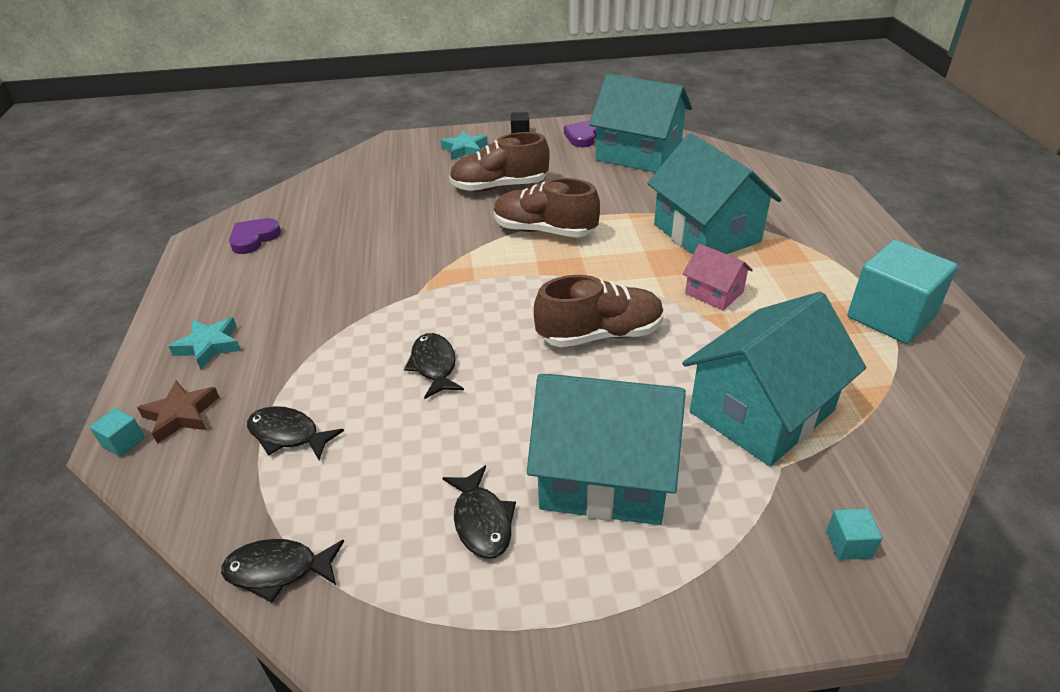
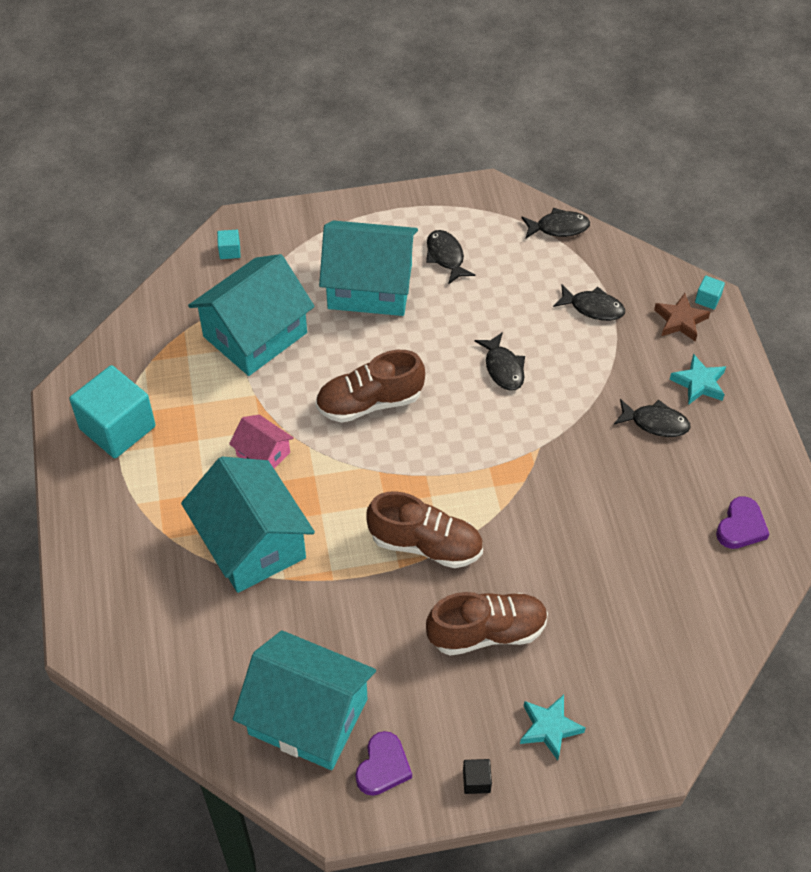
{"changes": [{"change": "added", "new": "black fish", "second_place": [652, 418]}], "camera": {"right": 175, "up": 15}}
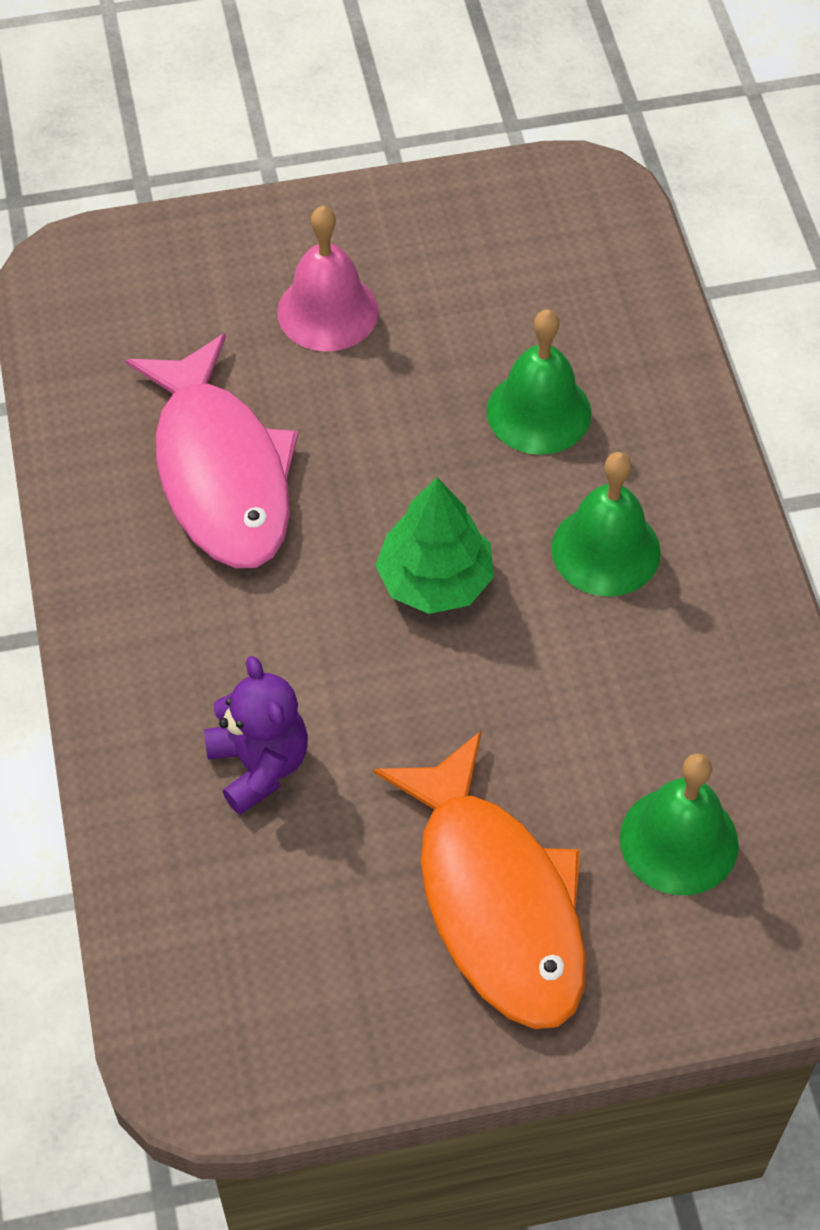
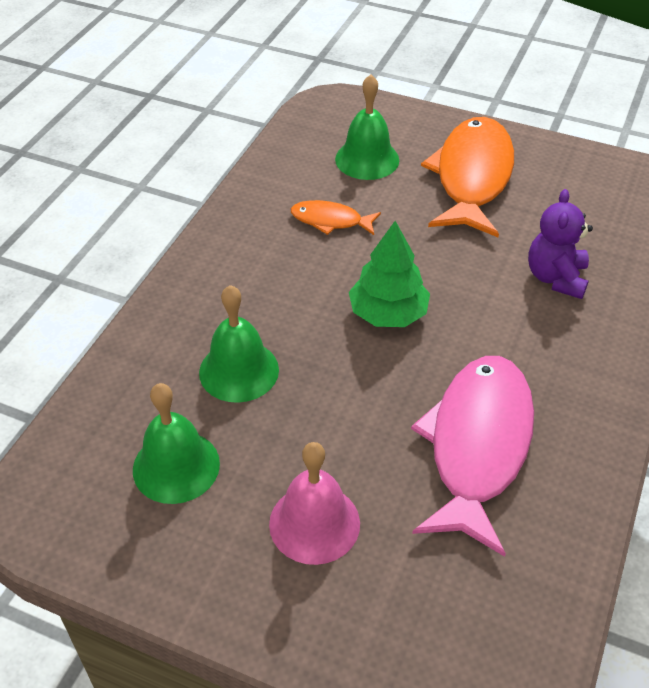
{"changes": [{"change": "moved", "old": "green bell", "first_place": [606, 524], "second_place": [176, 443]}, {"change": "added", "new": "orange fish", "second_place": [336, 217]}], "camera": {"right": -145, "up": -10}}
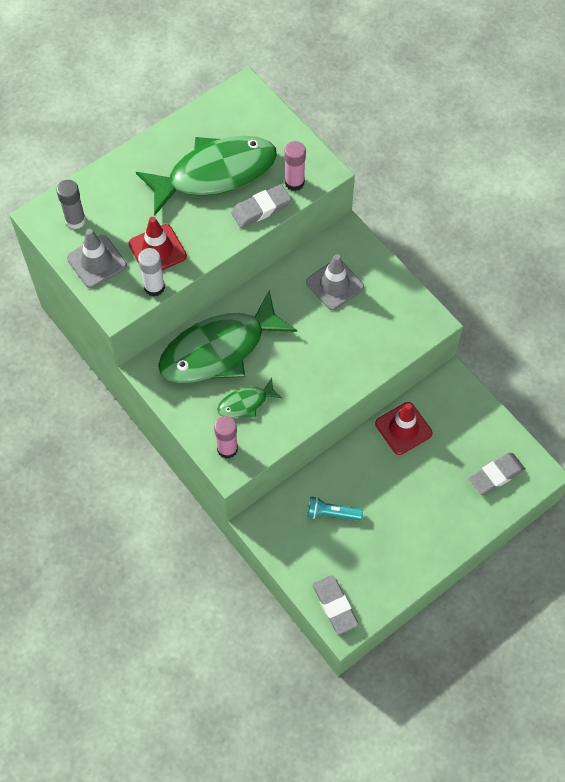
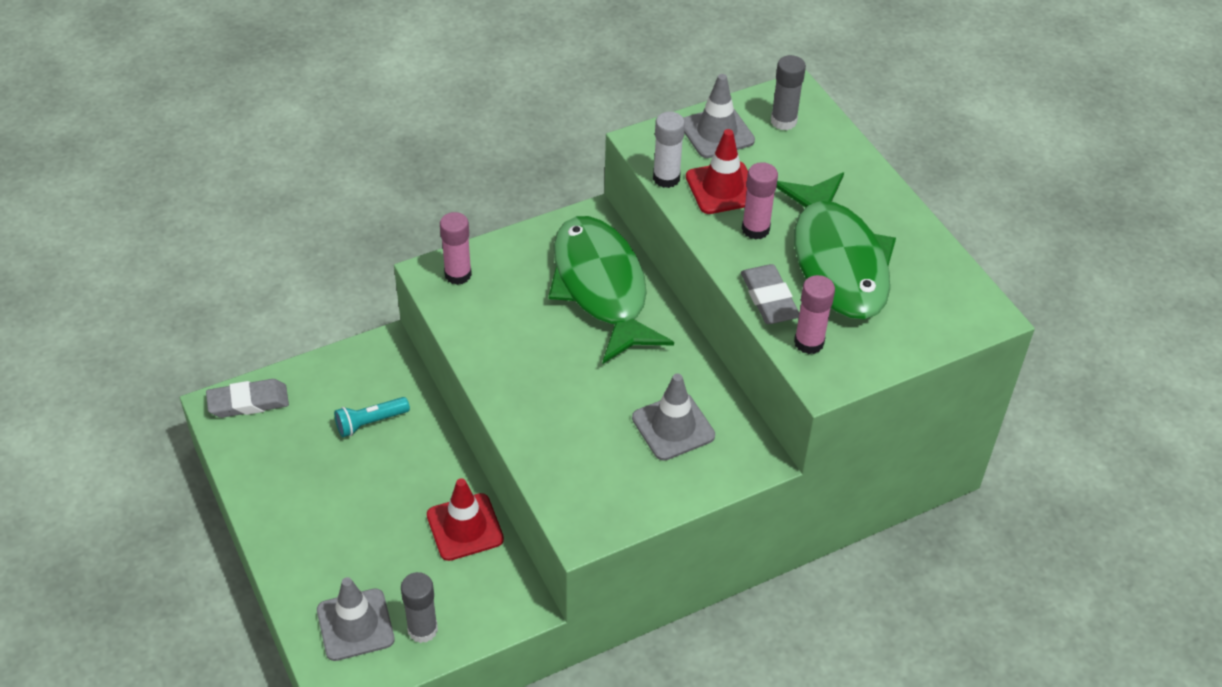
{"changes": [{"change": "removed", "old": "green fish", "first_place": [249, 398]}, {"change": "turned", "old": "turquoise flashlight", "first_place": [335, 508], "second_place": [372, 417], "degrees": -135}, {"change": "replaced", "old": "grey eraser", "new": "grey traffic cone", "first_place": [497, 474], "second_place": [356, 619]}, {"change": "added", "new": "grey glue stick", "second_place": [419, 607]}, {"change": "added", "new": "pink glue stick", "second_place": [760, 201]}], "camera": {"right": 100, "up": -15}}
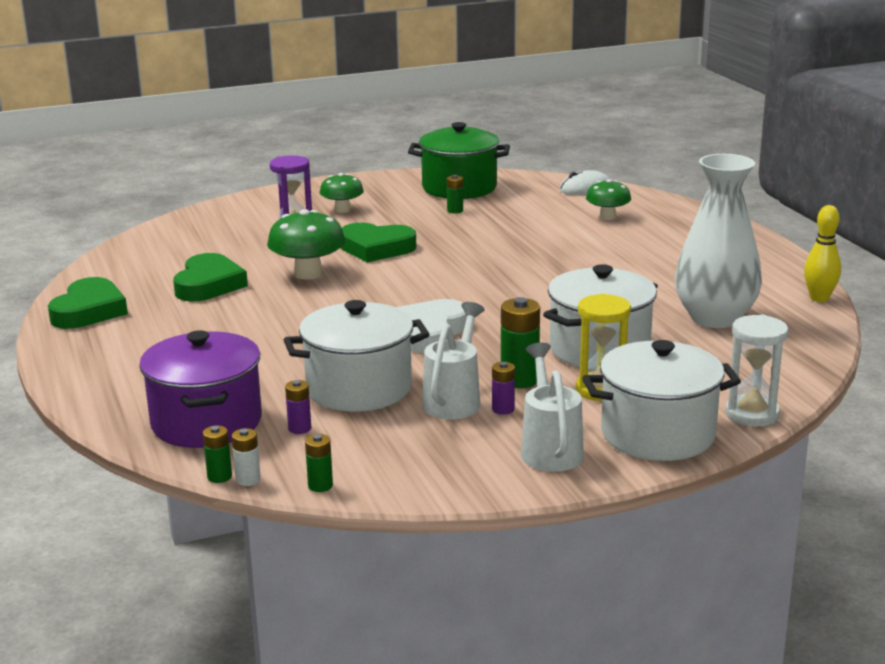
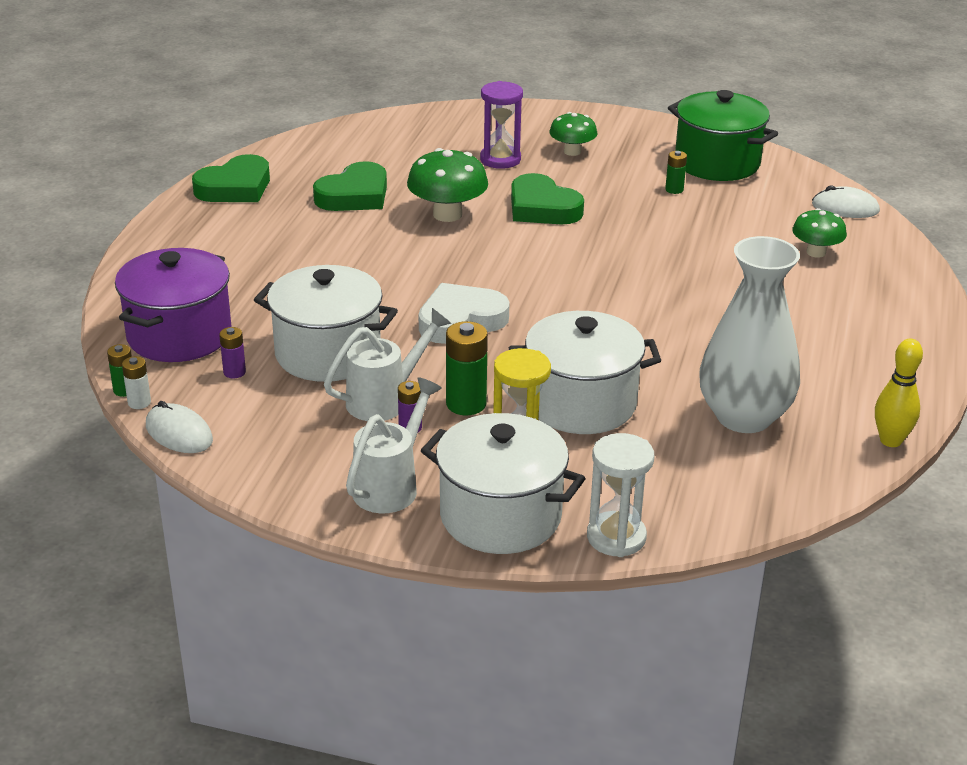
{"changes": [{"change": "replaced", "old": "green battery", "new": "white mouse", "first_place": [319, 463], "second_place": [179, 427]}], "camera": {"right": 35, "up": 10}}
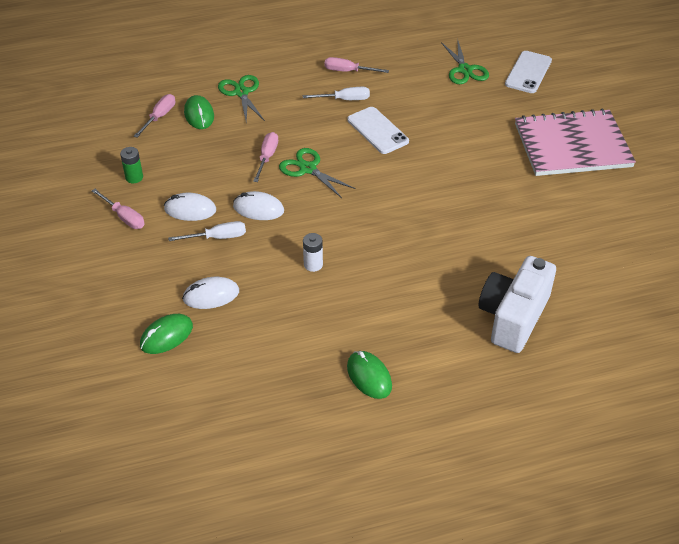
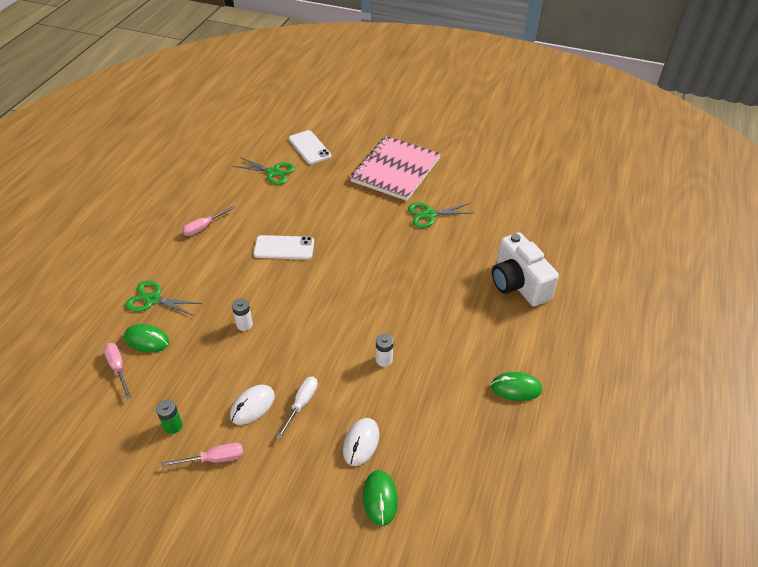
{"changes": [{"change": "removed", "old": "white mouse", "first_place": [258, 205]}, {"change": "replaced", "old": "pink screwdriver", "new": "white battery", "first_place": [265, 157], "second_place": [242, 314]}, {"change": "moved", "old": "green scissors", "first_place": [317, 173], "second_place": [440, 215]}, {"change": "removed", "old": "white screwdriver", "first_place": [336, 93]}], "camera": {"right": -55, "up": 0}}
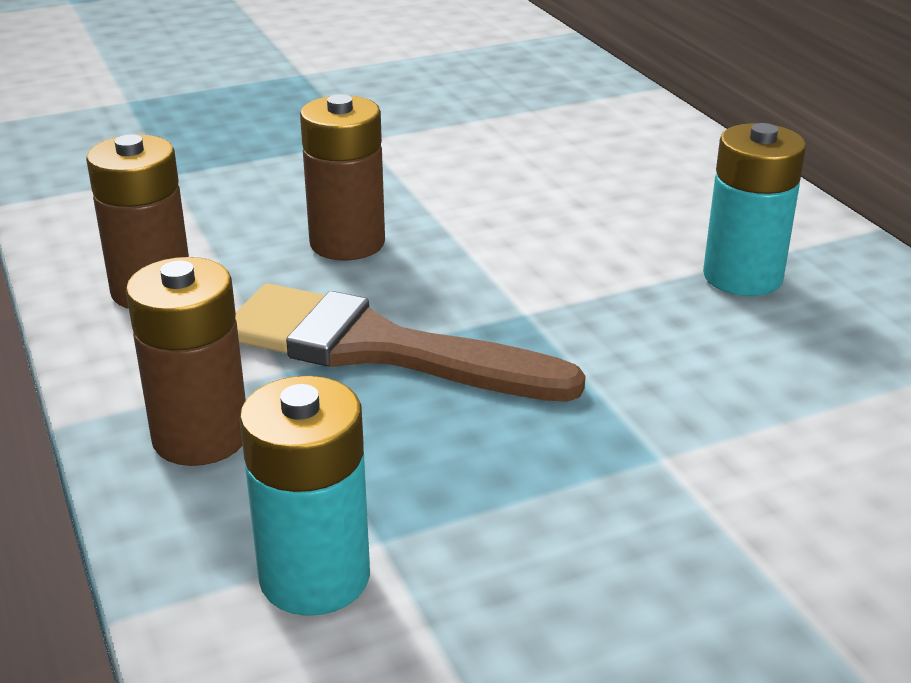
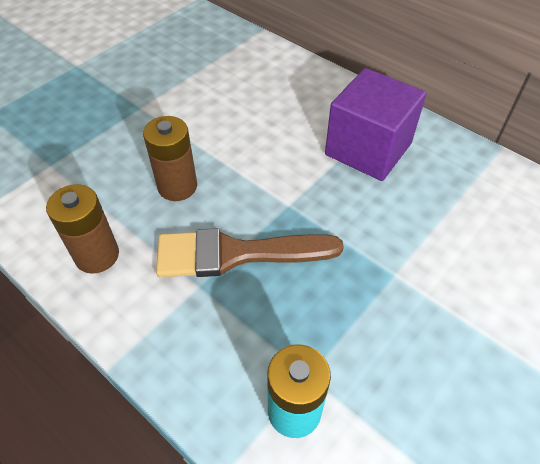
{"changes": [{"change": "removed", "old": "brown battery", "first_place": [186, 361]}, {"change": "replaced", "old": "turquoise battery", "new": "purple cube", "first_place": [754, 209], "second_place": [376, 124]}], "camera": {"right": -25, "up": 20}}
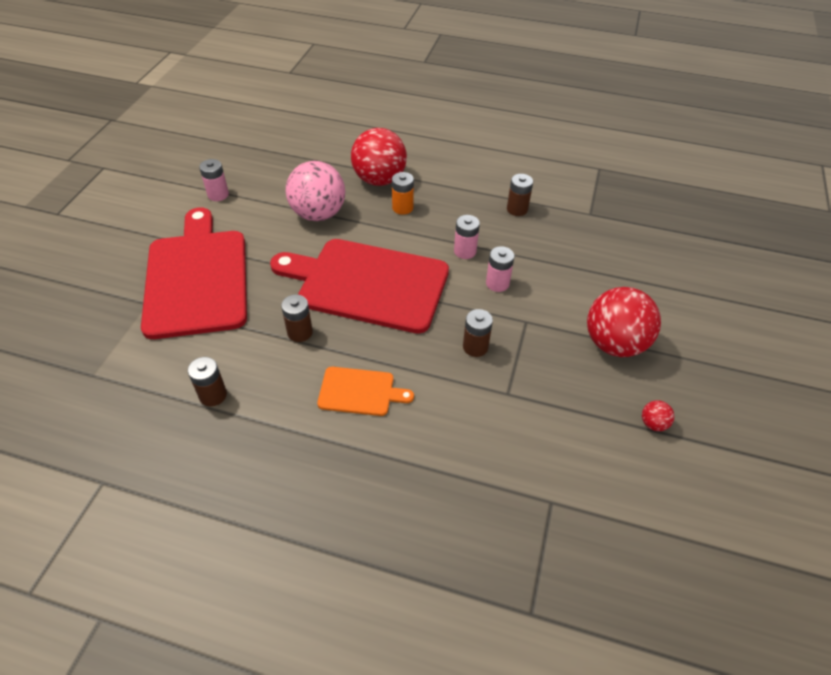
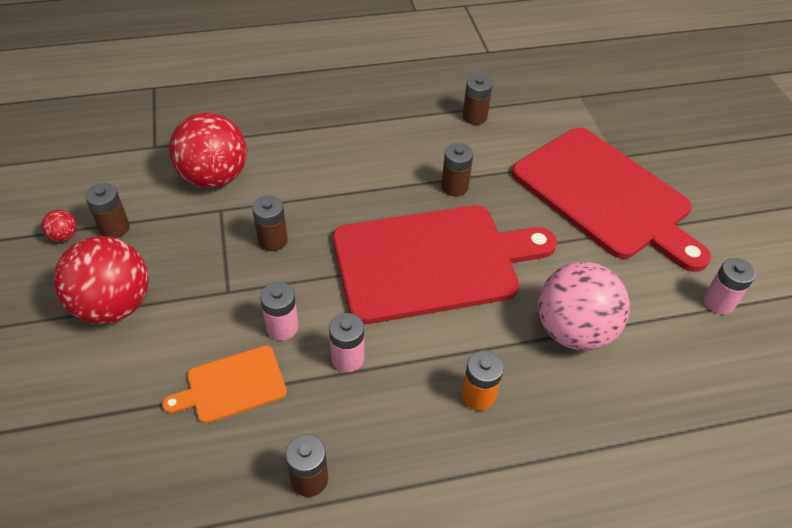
{"changes": [{"change": "moved", "old": "orange cutting board", "first_place": [365, 391], "second_place": [224, 384]}, {"change": "moved", "old": "red ball", "first_place": [379, 157], "second_place": [208, 150]}, {"change": "added", "new": "brown battery", "second_place": [107, 210]}], "camera": {"right": 150, "up": 0}}
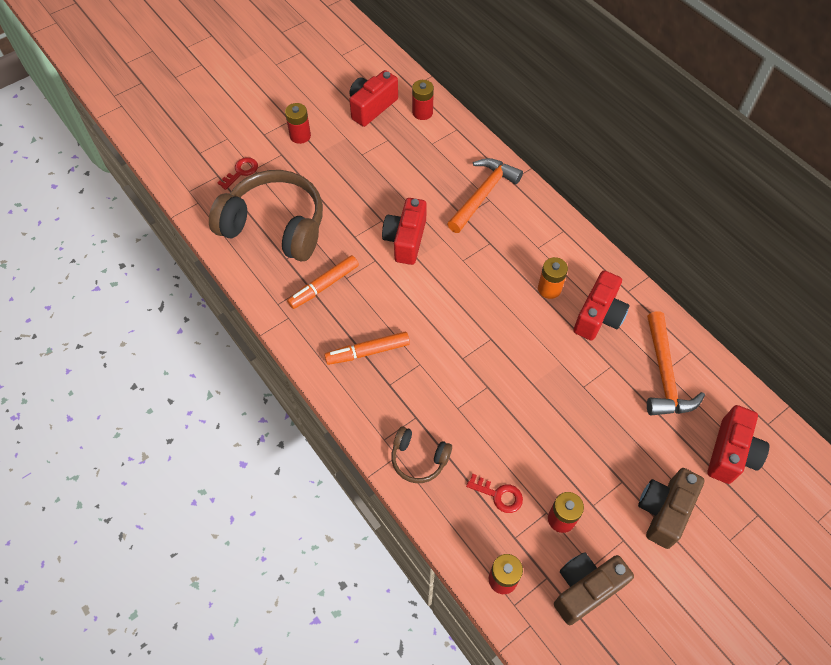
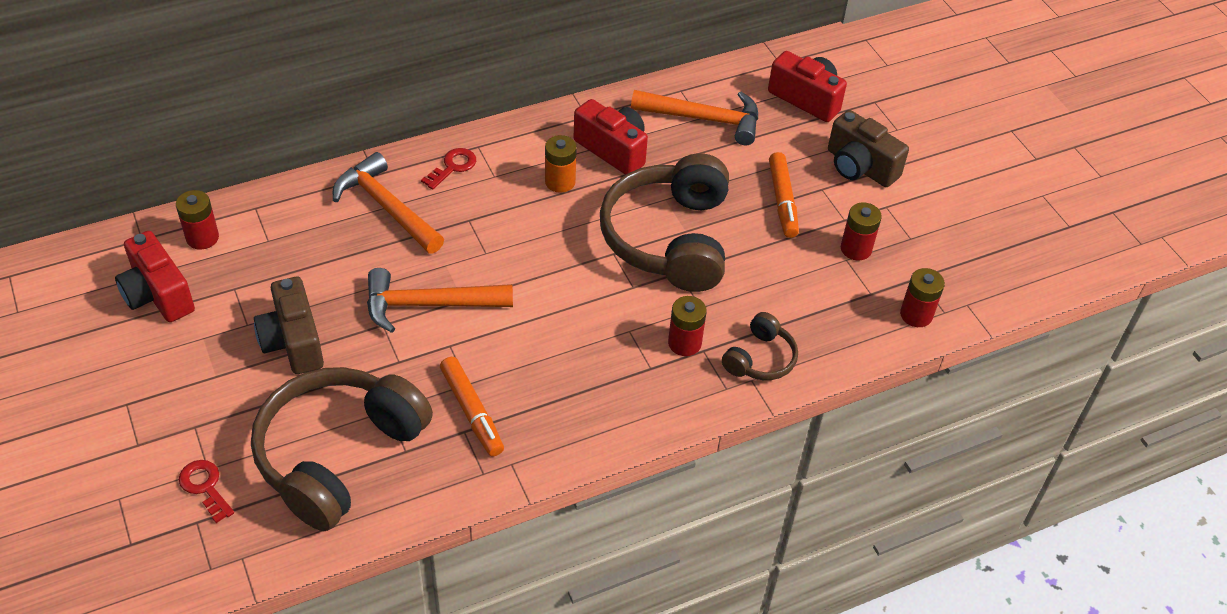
{"changes": [{"change": "moved", "old": "red battery", "first_place": [298, 123], "second_place": [687, 326]}, {"change": "moved", "old": "orange marker", "first_place": [367, 348], "second_place": [784, 195]}, {"change": "replaced", "old": "red camera", "new": "orange hammer", "first_place": [404, 231], "second_place": [440, 300]}, {"change": "moved", "old": "red key", "first_place": [494, 493], "second_place": [448, 169]}, {"change": "moved", "old": "brown camera", "first_place": [594, 588], "second_place": [289, 325]}, {"change": "added", "new": "brown headphones", "second_place": [664, 222]}], "camera": {"right": -80, "up": -10}}
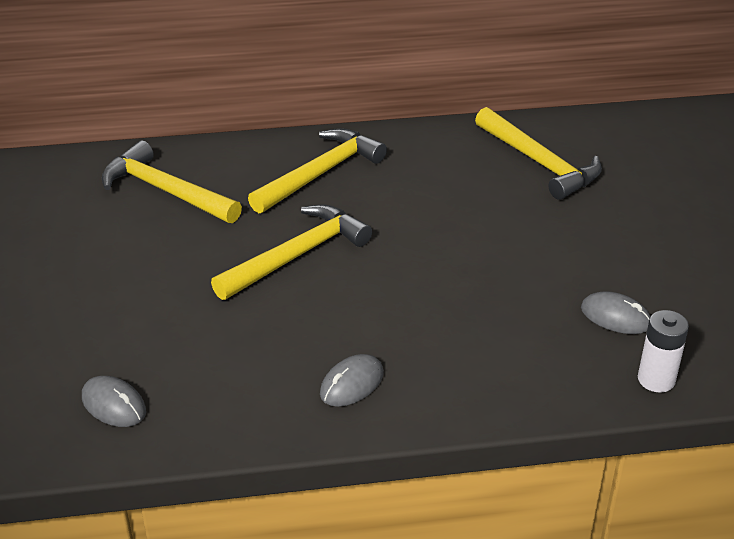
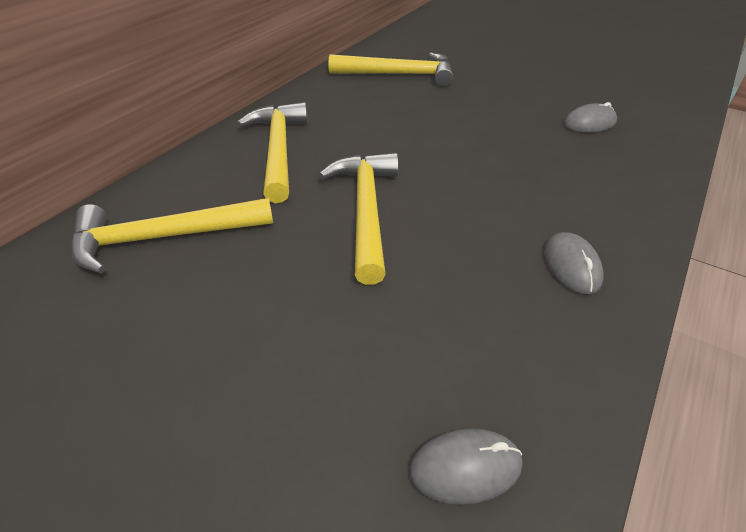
{"changes": [{"change": "removed", "old": "white battery", "first_place": [663, 351]}], "camera": {"right": -50, "up": 5}}
